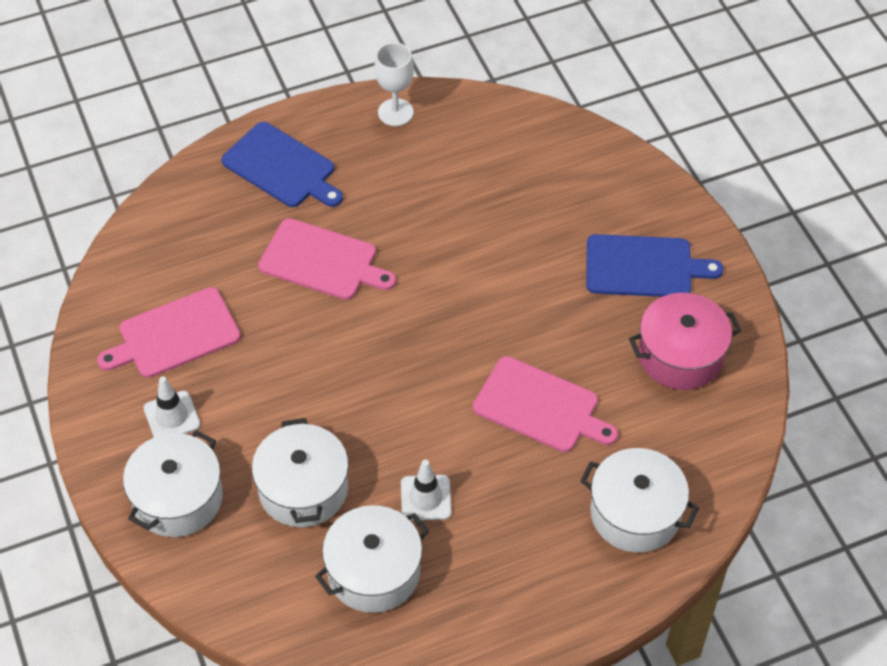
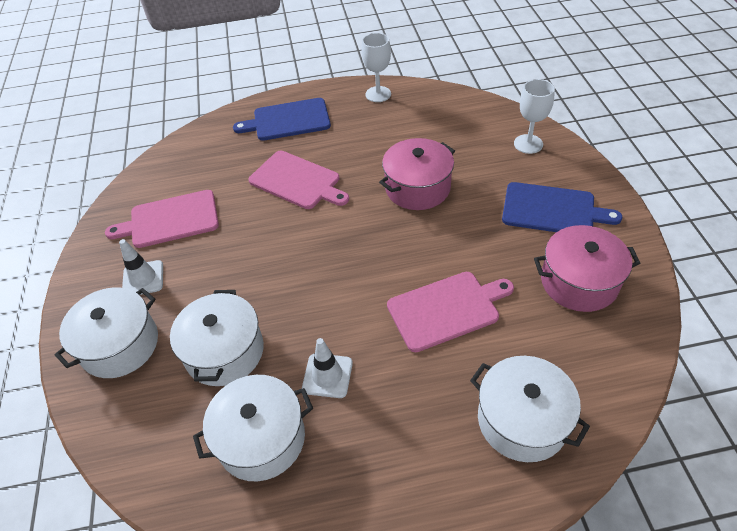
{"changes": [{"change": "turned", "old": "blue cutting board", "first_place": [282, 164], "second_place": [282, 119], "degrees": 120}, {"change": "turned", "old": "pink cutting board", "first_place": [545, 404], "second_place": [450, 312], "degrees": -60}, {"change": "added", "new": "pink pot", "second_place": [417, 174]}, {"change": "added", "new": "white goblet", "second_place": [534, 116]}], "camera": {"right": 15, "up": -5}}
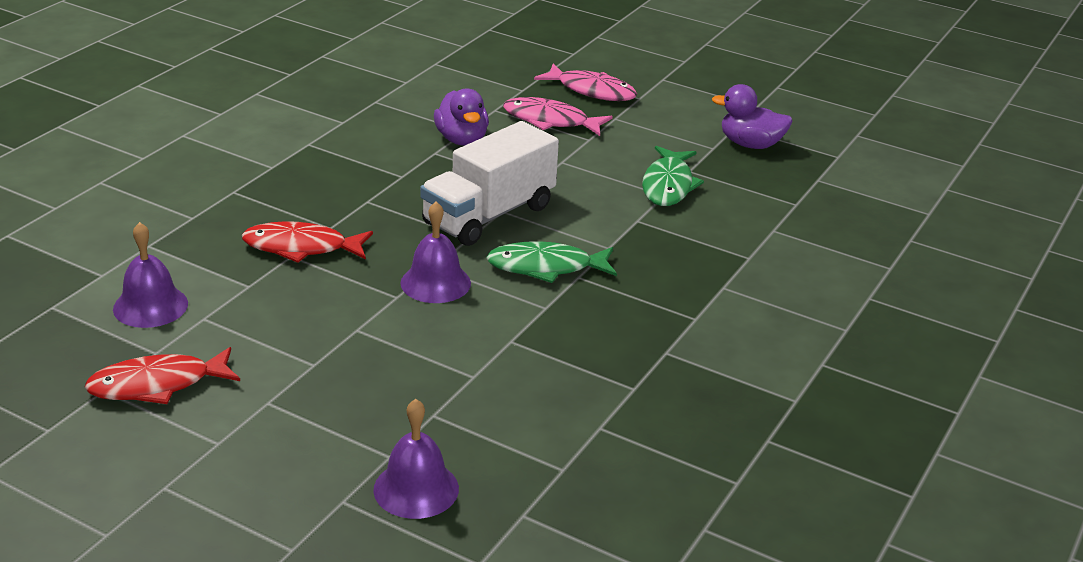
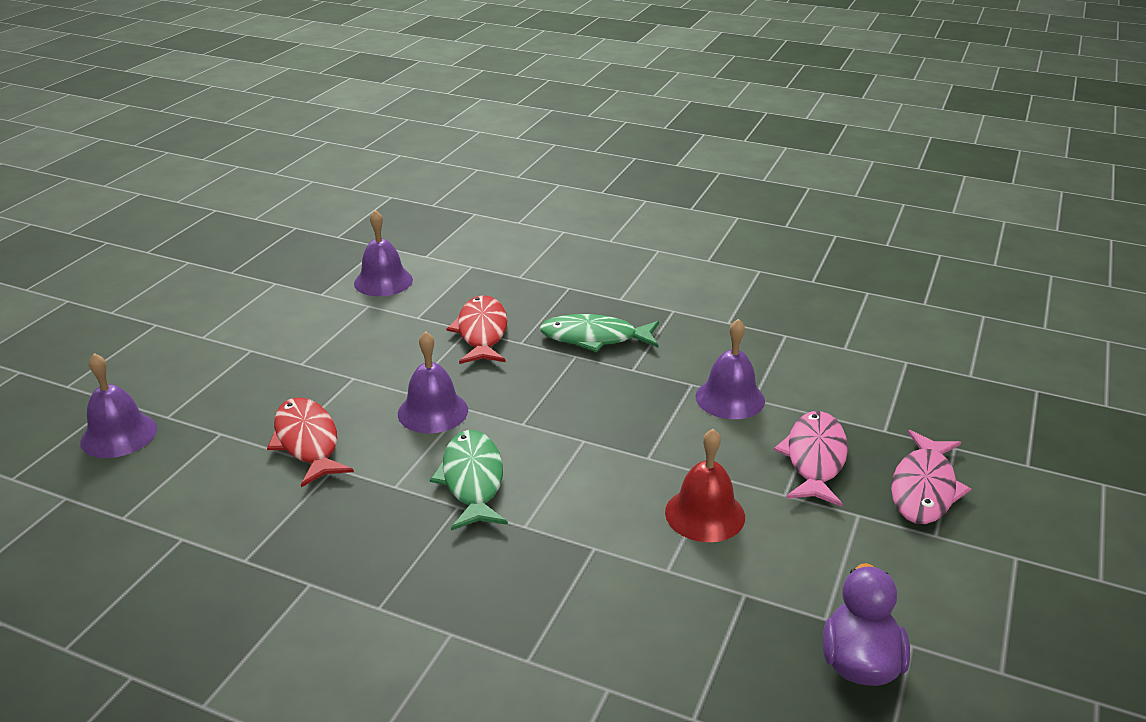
{"changes": [{"change": "moved", "old": "red fish", "first_place": [162, 375], "second_place": [310, 442]}, {"change": "removed", "old": "white truck", "first_place": [489, 183]}, {"change": "replaced", "old": "purple duck", "new": "purple bell", "first_place": [461, 117], "second_place": [730, 369]}, {"change": "moved", "old": "green fish", "first_place": [673, 176], "second_place": [599, 333]}, {"change": "added", "new": "red bell", "second_place": [705, 485]}], "camera": {"right": 85, "up": 0}}
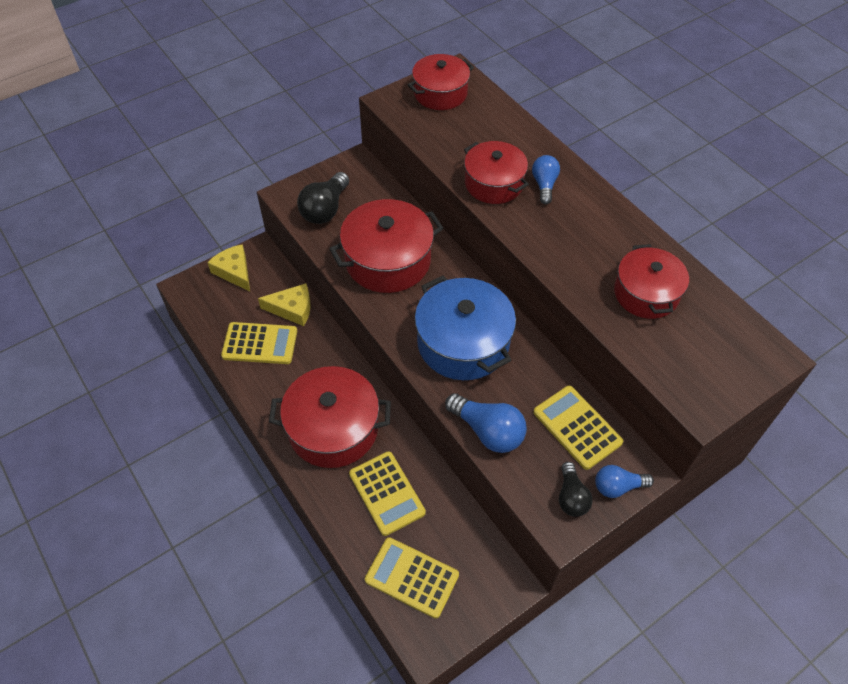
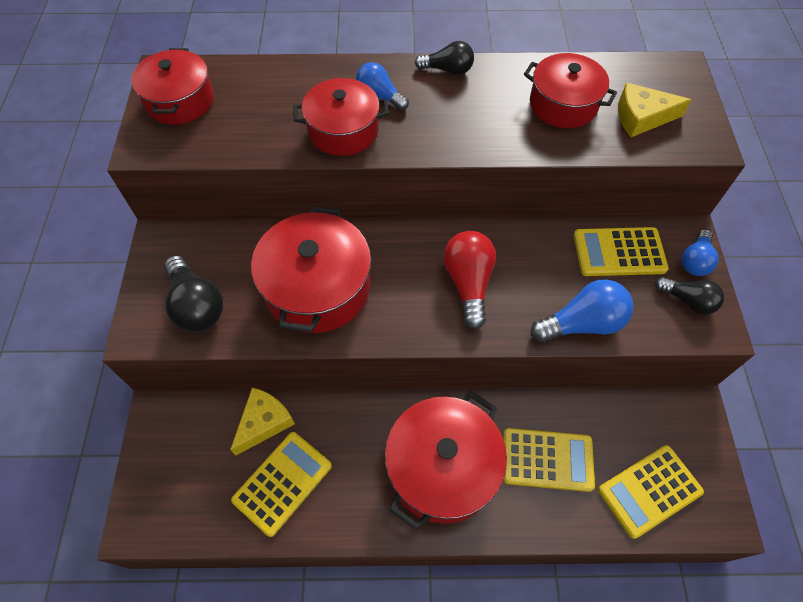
{"changes": [{"change": "moved", "old": "yellow cheese", "first_place": [228, 267], "second_place": [655, 110]}, {"change": "replaced", "old": "blue pot", "new": "red light bulb", "first_place": [465, 328], "second_place": [470, 280]}, {"change": "added", "new": "black light bulb", "second_place": [444, 58]}], "camera": {"right": -55, "up": 5}}
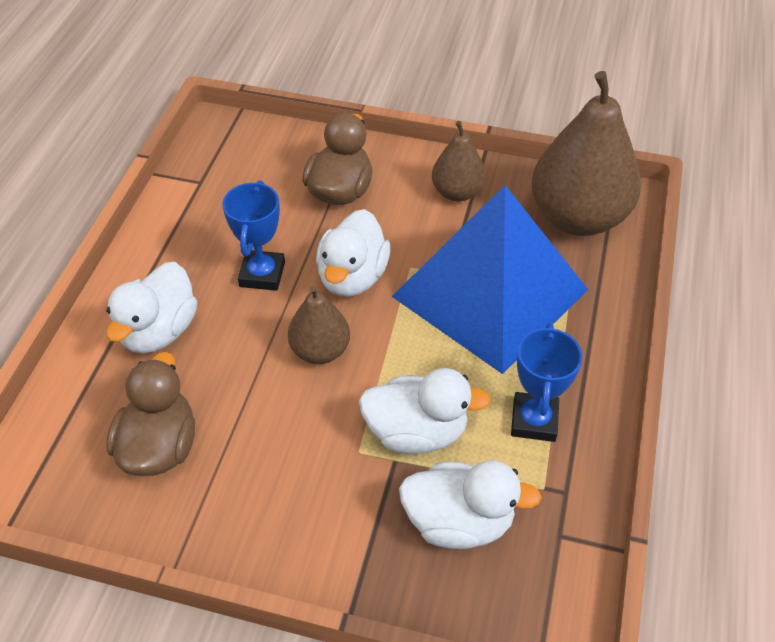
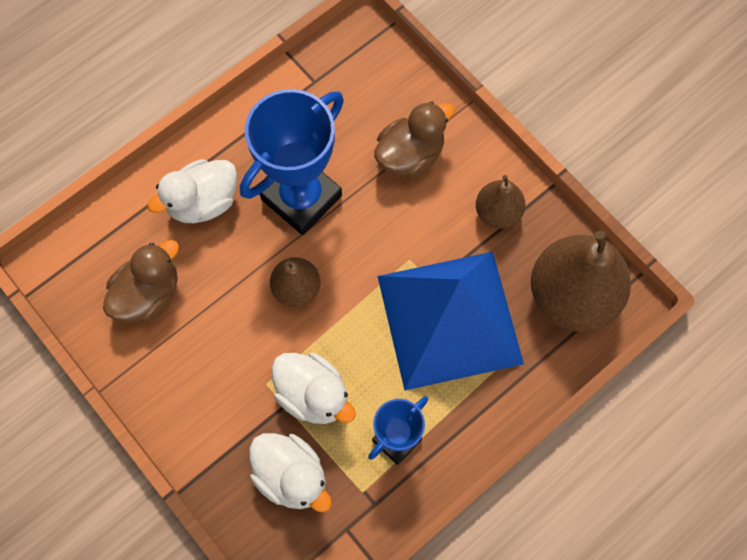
{"changes": [{"change": "resized", "old": "blue trophy", "first_place": [253, 235], "second_place": [292, 162], "factor": 1.77}, {"change": "removed", "old": "white duck", "first_place": [353, 253]}], "camera": {"right": 35, "up": 20}}
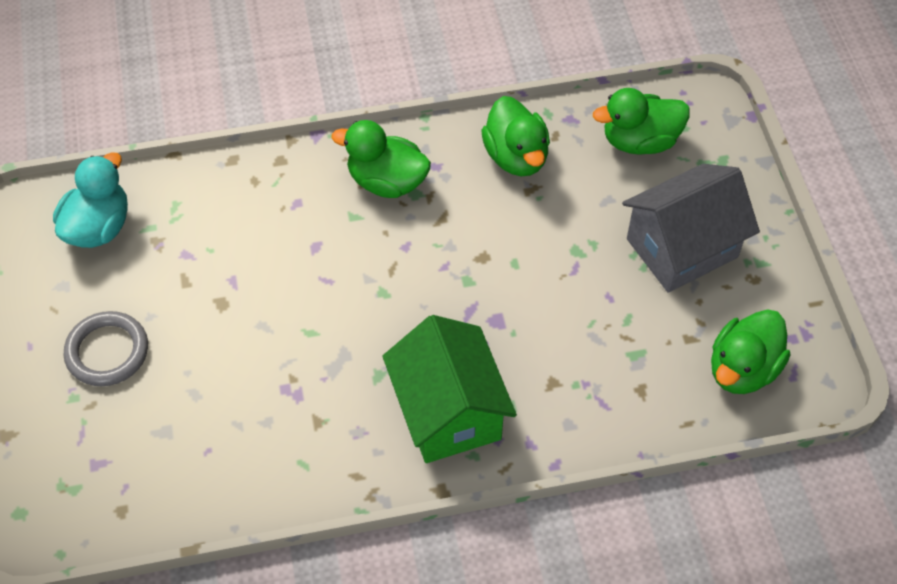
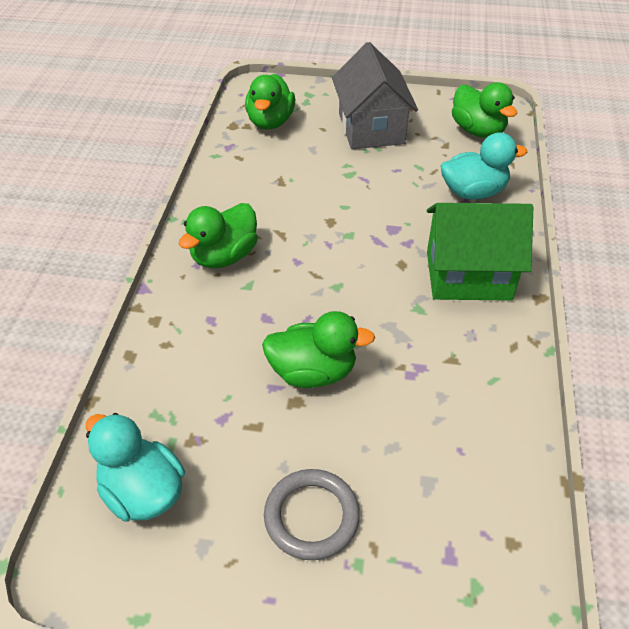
{"changes": [{"change": "moved", "old": "green duck", "first_place": [515, 136], "second_place": [318, 349]}, {"change": "added", "new": "turquoise duck", "second_place": [484, 166]}], "camera": {"right": -70, "up": -10}}
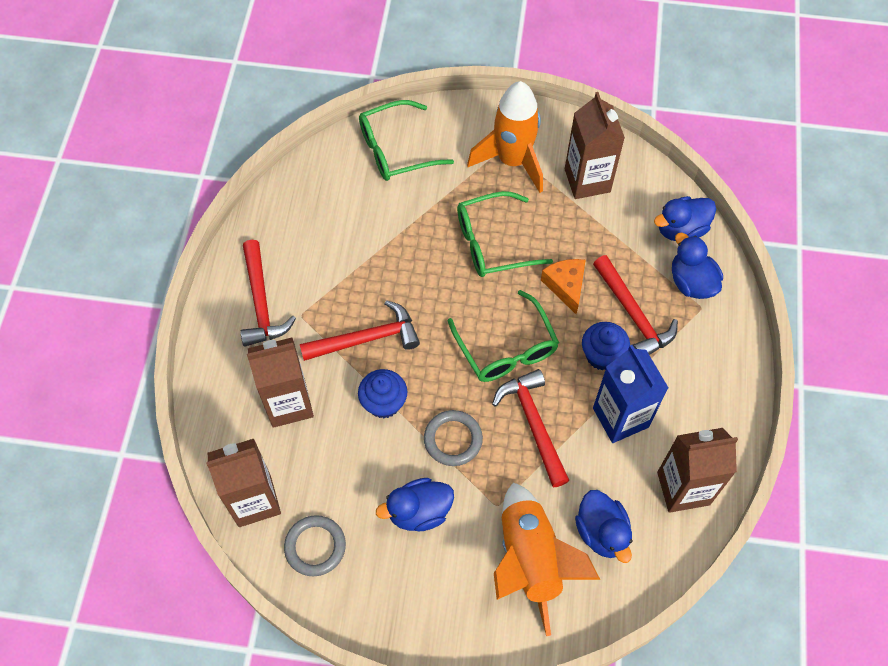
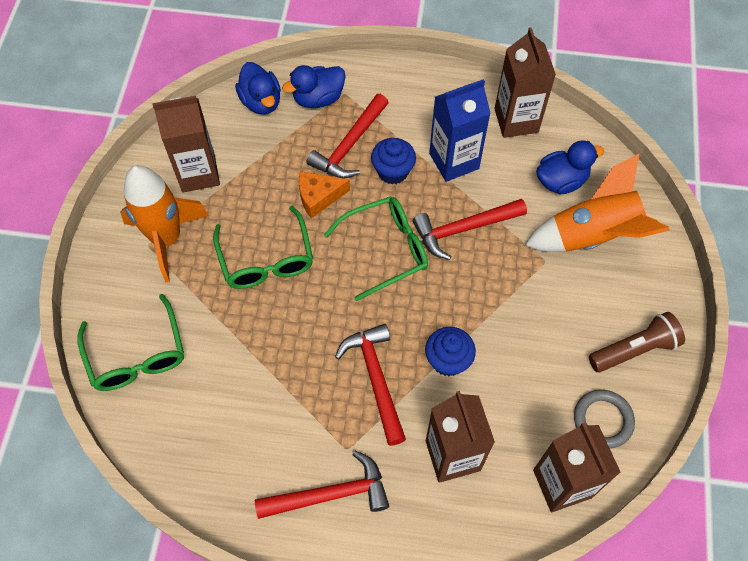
{"changes": [{"change": "removed", "old": "blue duck", "first_place": [415, 505]}, {"change": "removed", "old": "grey ring", "first_place": [453, 438]}, {"change": "turned", "old": "red hammer", "first_place": [635, 305], "second_place": [347, 136], "degrees": 150}, {"change": "added", "new": "brown flashlight", "second_place": [637, 342]}], "camera": {"right": -90, "up": 0}}
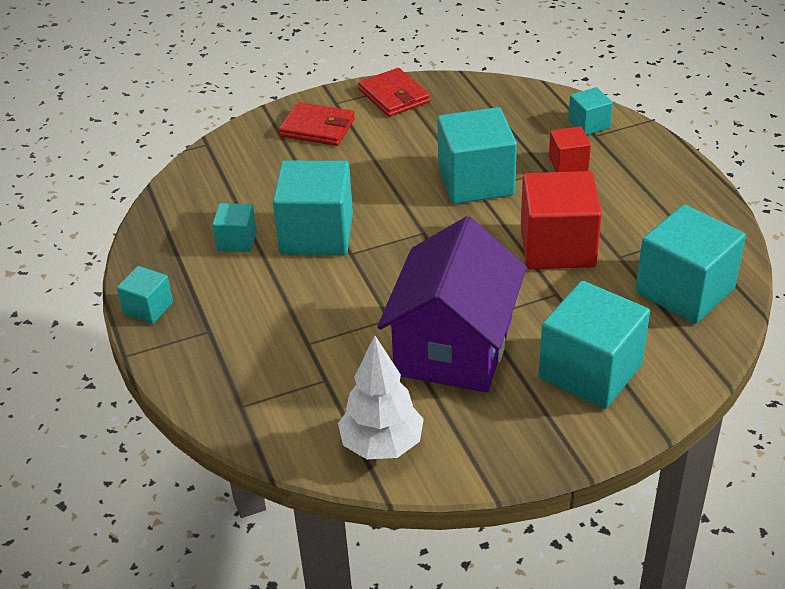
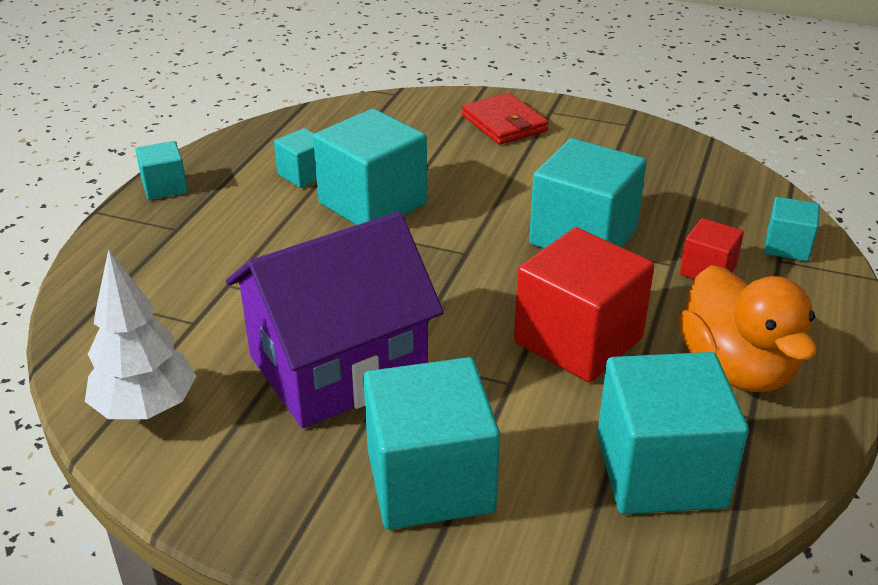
{"changes": [{"change": "removed", "old": "red wallet", "first_place": [394, 92]}, {"change": "added", "new": "orange duck", "second_place": [747, 328]}], "camera": {"right": 40, "up": -5}}
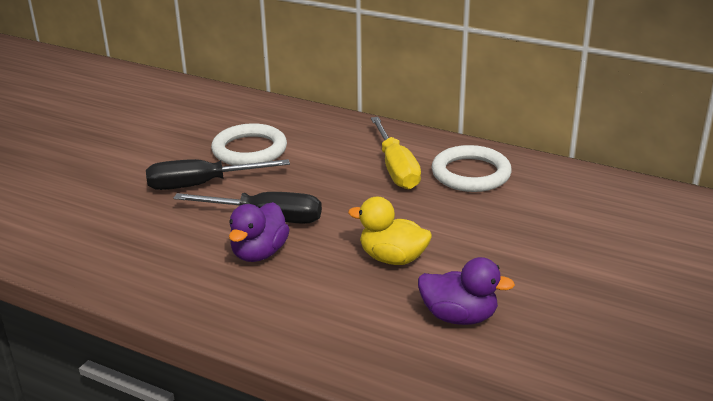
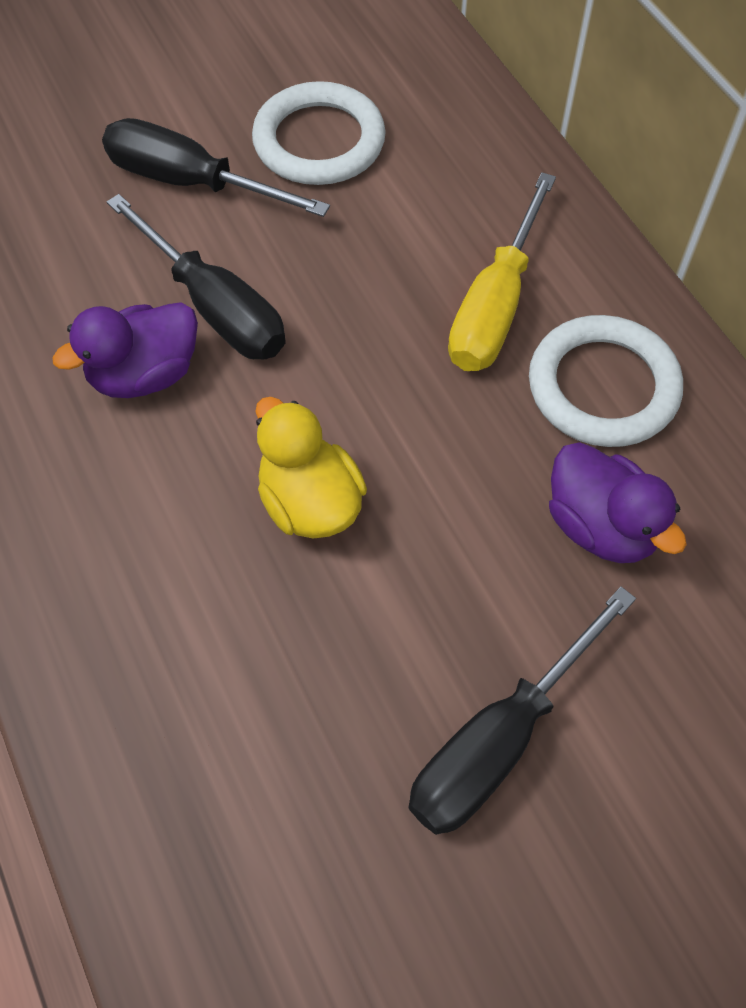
{"changes": [{"change": "moved", "old": "purple duck", "first_place": [466, 291], "second_place": [618, 502]}, {"change": "added", "new": "black screwdriver", "second_place": [522, 710]}], "camera": {"right": 35, "up": 30}}
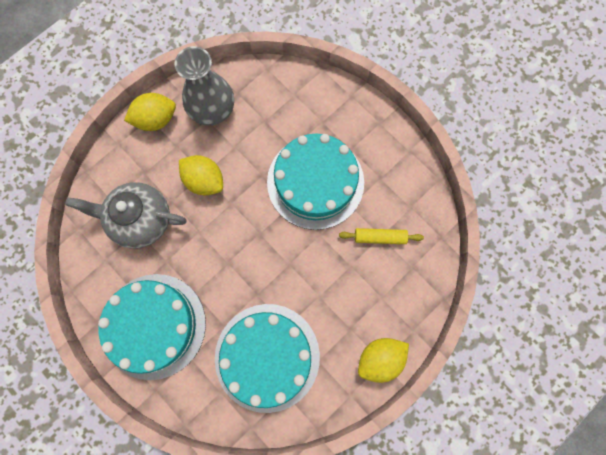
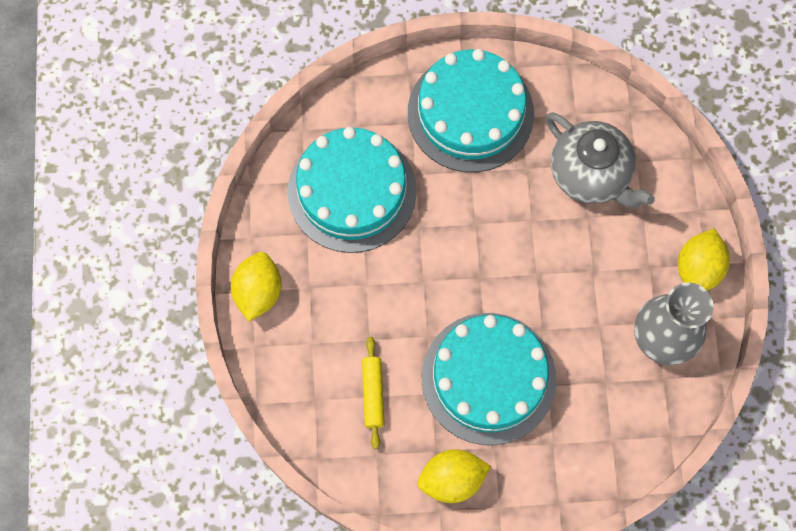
{"changes": [{"change": "turned", "old": "grey teapot", "first_place": [126, 215], "second_place": [600, 160], "degrees": 90}, {"change": "moved", "old": "yellow lemon", "first_place": [201, 175], "second_place": [454, 476]}, {"change": "turned", "old": "yellow rolling pin", "first_place": [381, 236], "second_place": [373, 393], "degrees": -45}], "camera": {"right": 130, "up": -5}}
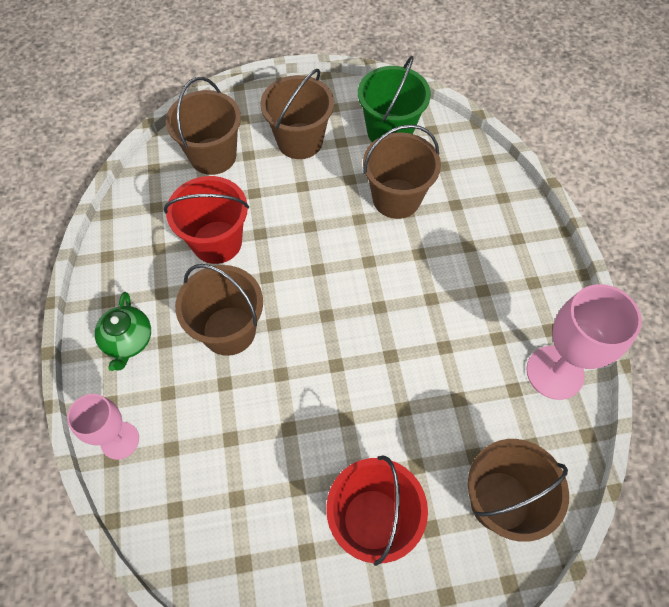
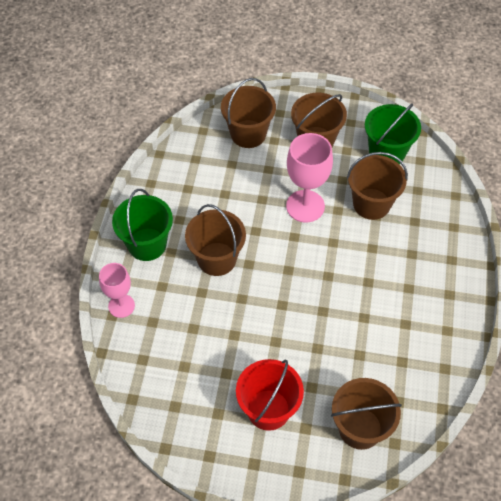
{"changes": [{"change": "replaced", "old": "green teapot", "new": "green bucket", "first_place": [123, 331], "second_place": [142, 225]}, {"change": "removed", "old": "red bucket", "first_place": [206, 220]}, {"change": "moved", "old": "pink goblet", "first_place": [584, 342], "second_place": [309, 178]}], "camera": {"right": 20, "up": -5}}
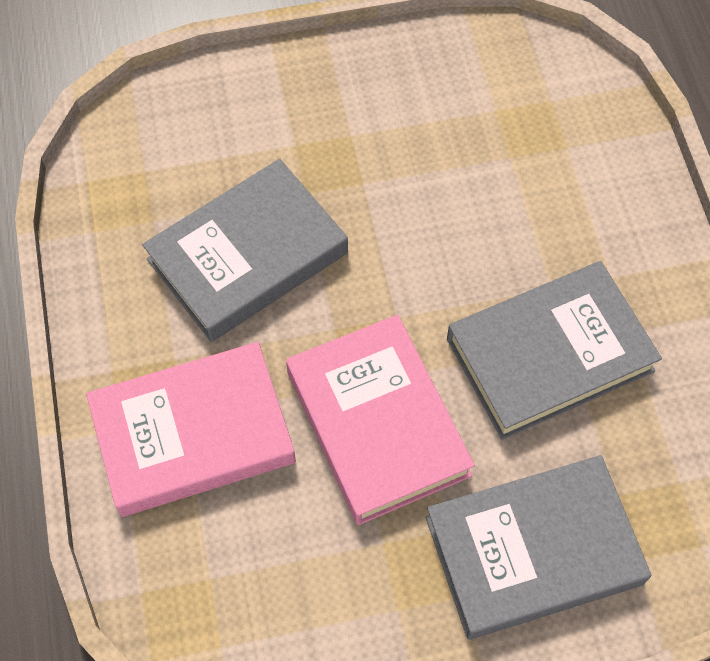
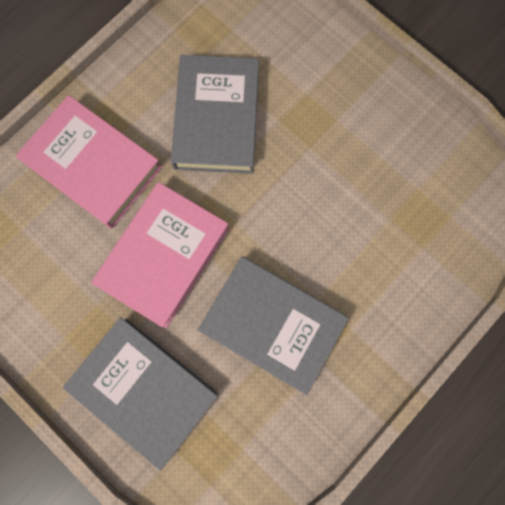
{"changes": [{"change": "turned", "old": "grey book", "first_place": [245, 250], "second_place": [215, 114], "degrees": 75}], "camera": {"right": 55, "up": 15}}
